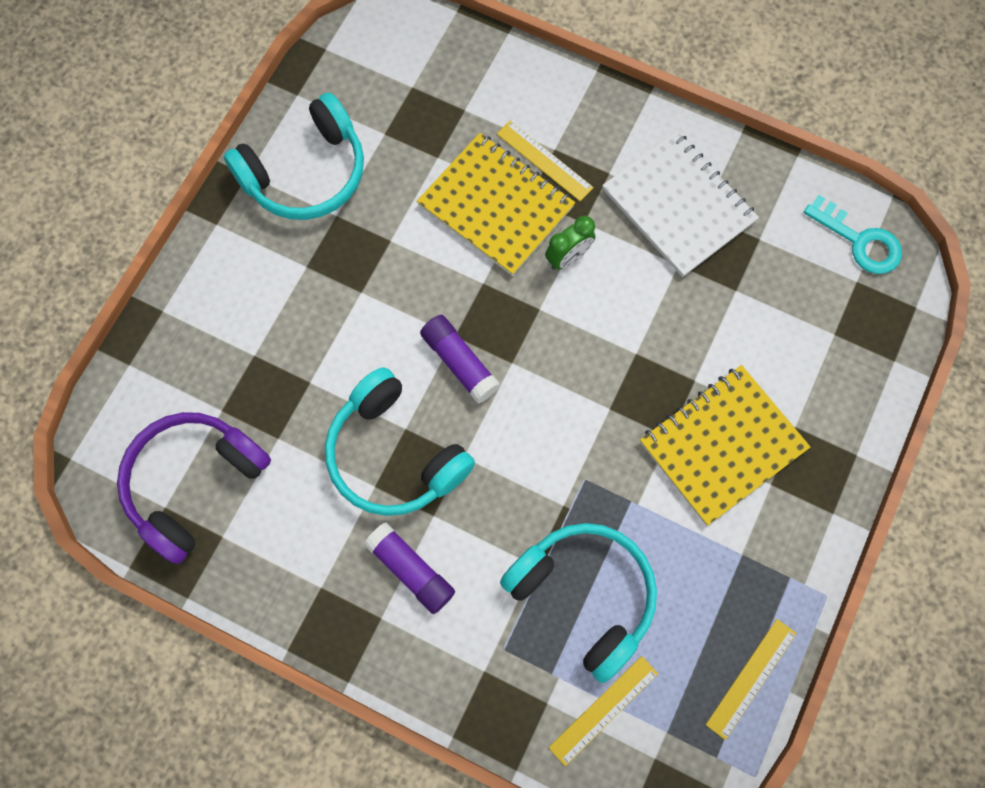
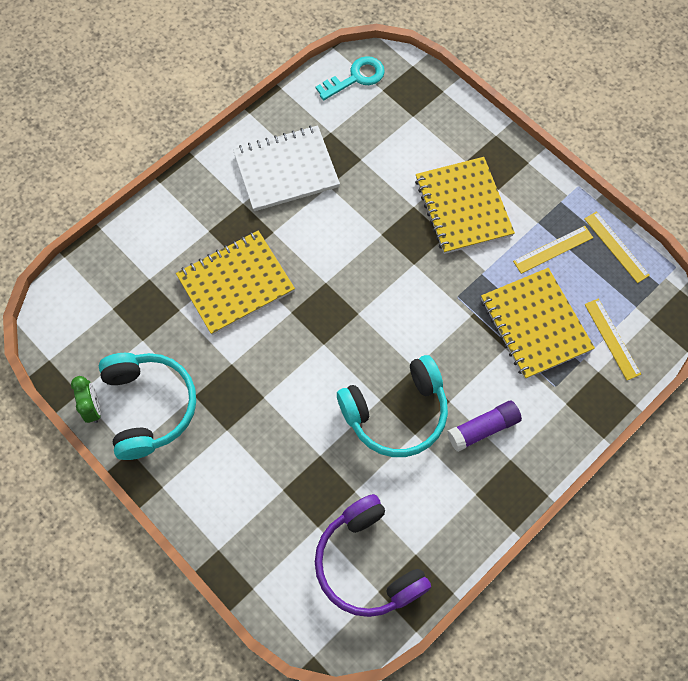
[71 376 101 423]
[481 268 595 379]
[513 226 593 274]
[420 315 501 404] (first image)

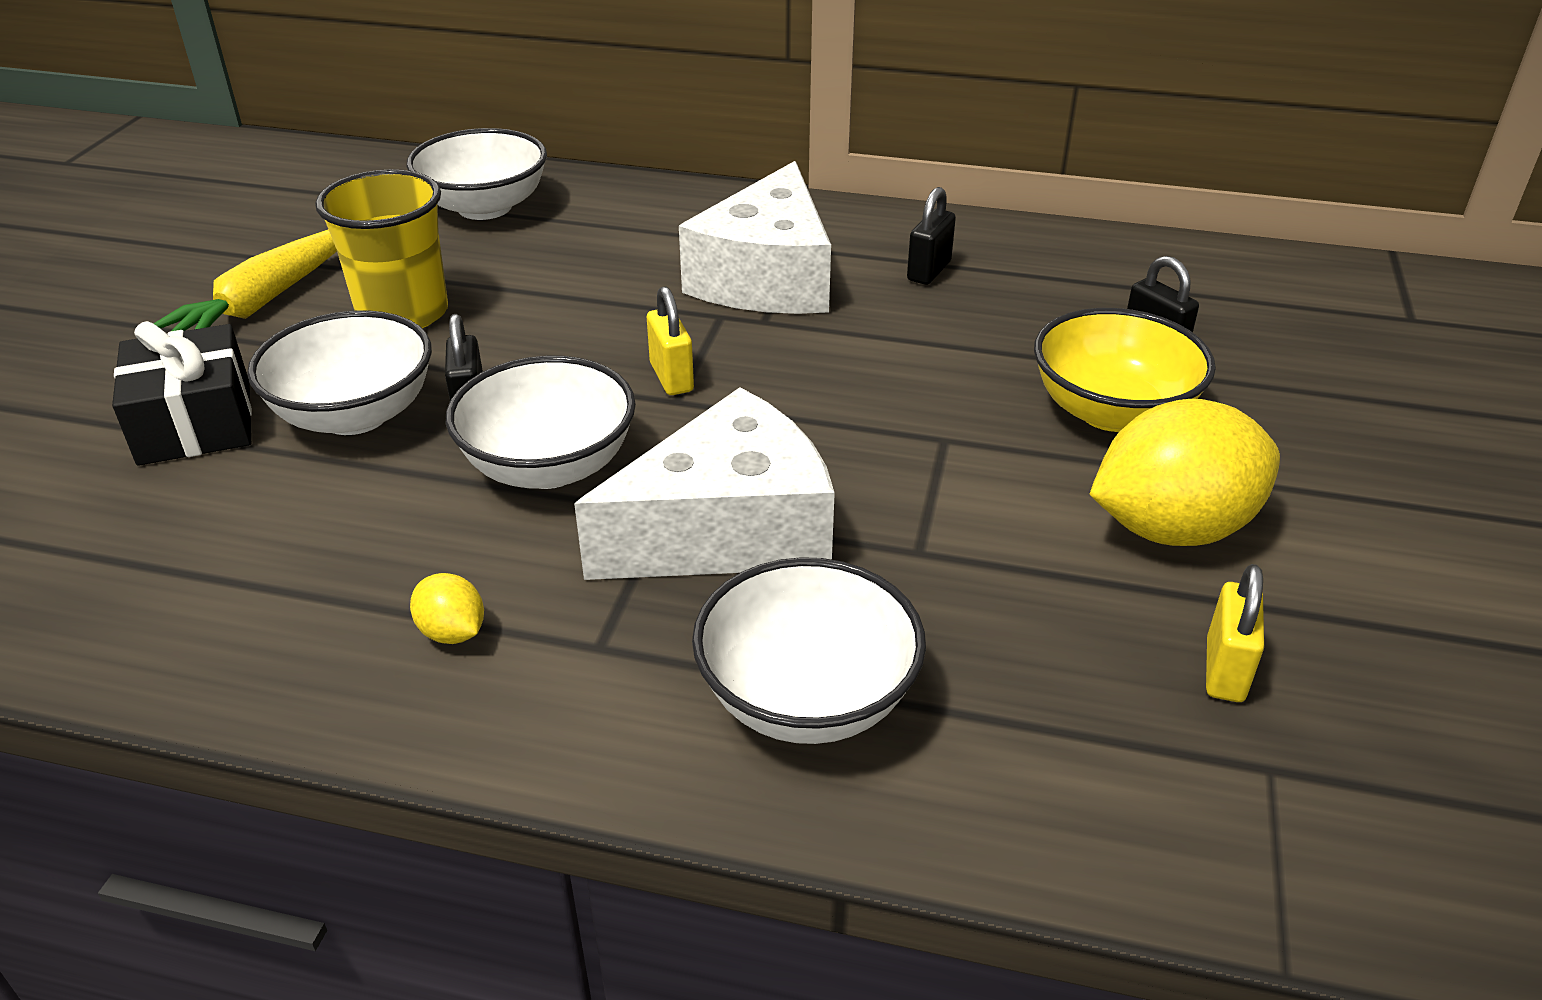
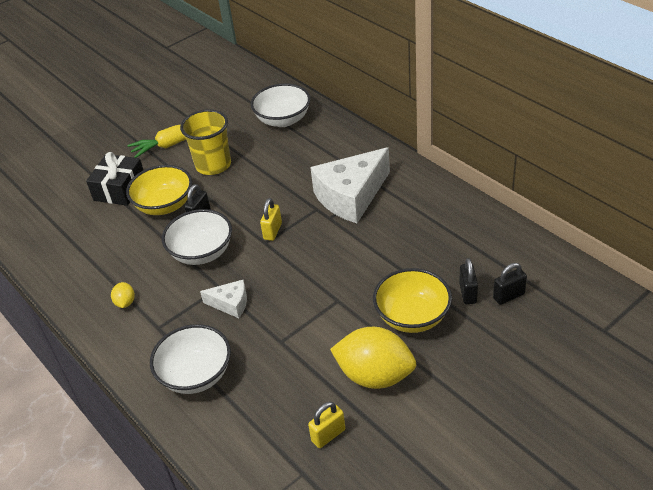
[126 165 192 215]
[200 280 247 318]
[493 263 527 305]

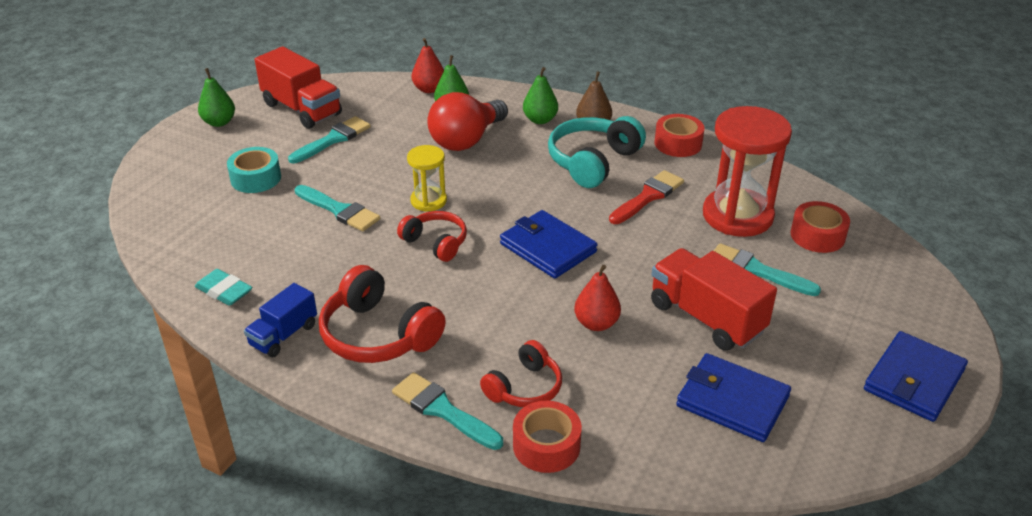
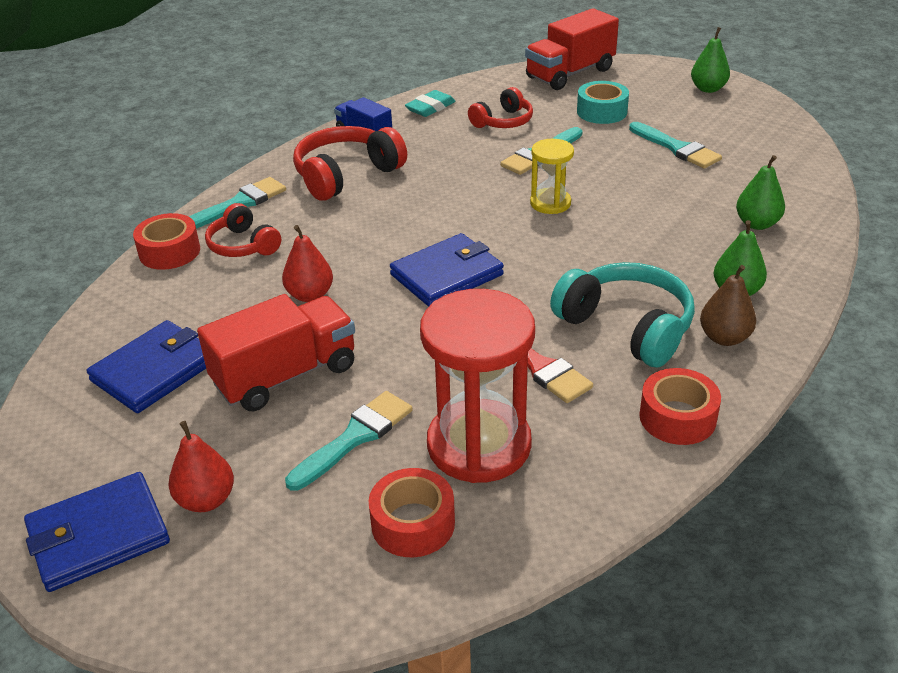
[24 472 170 592]
[169 421 234 512]
[468 87 533 128]
[525 8 619 90]
[427 92 508 151] (first image)

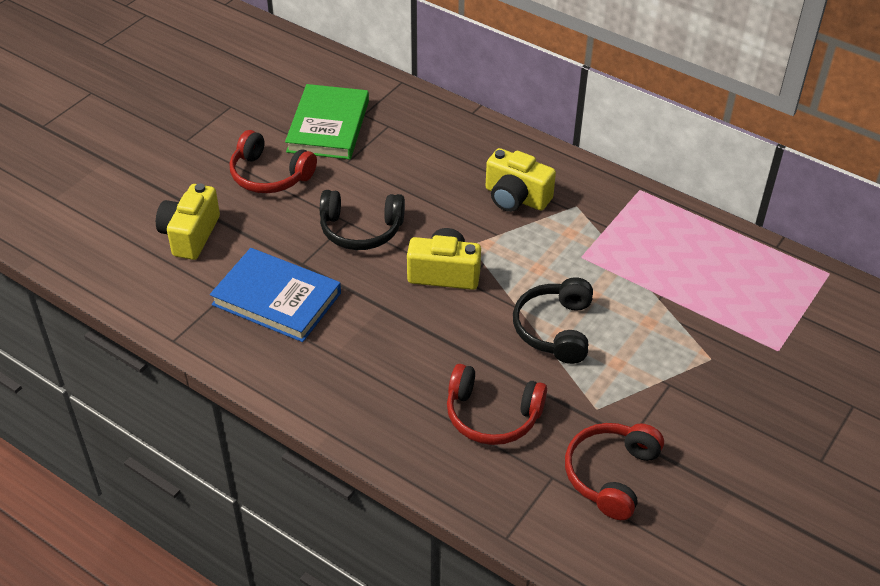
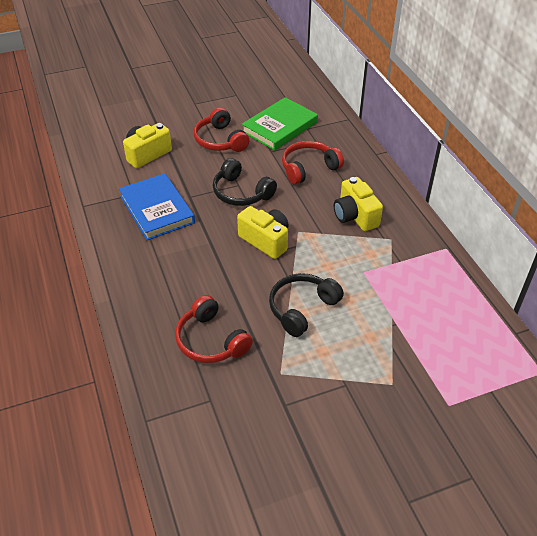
[282 141 344 185]

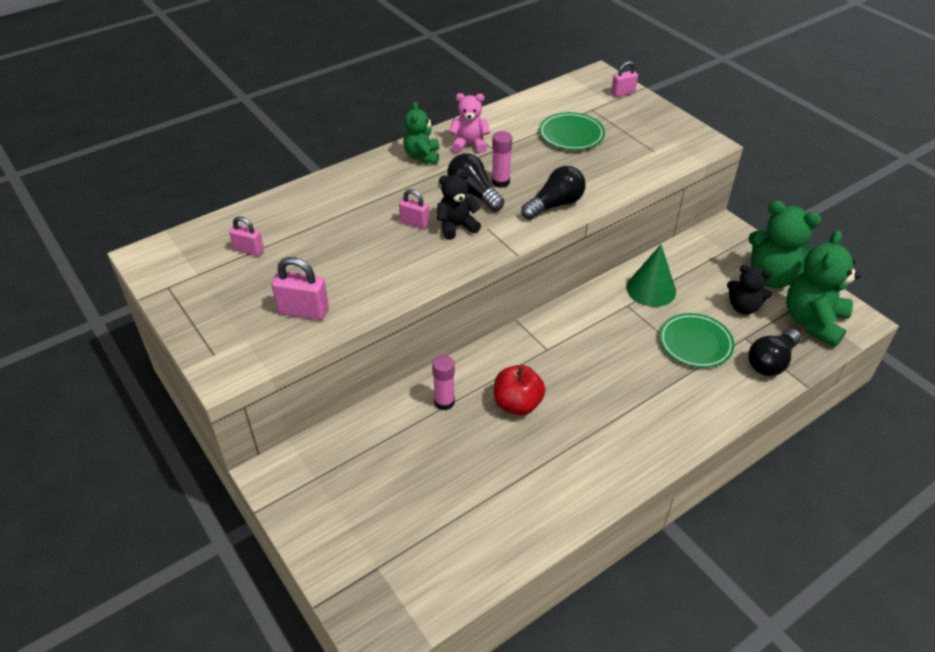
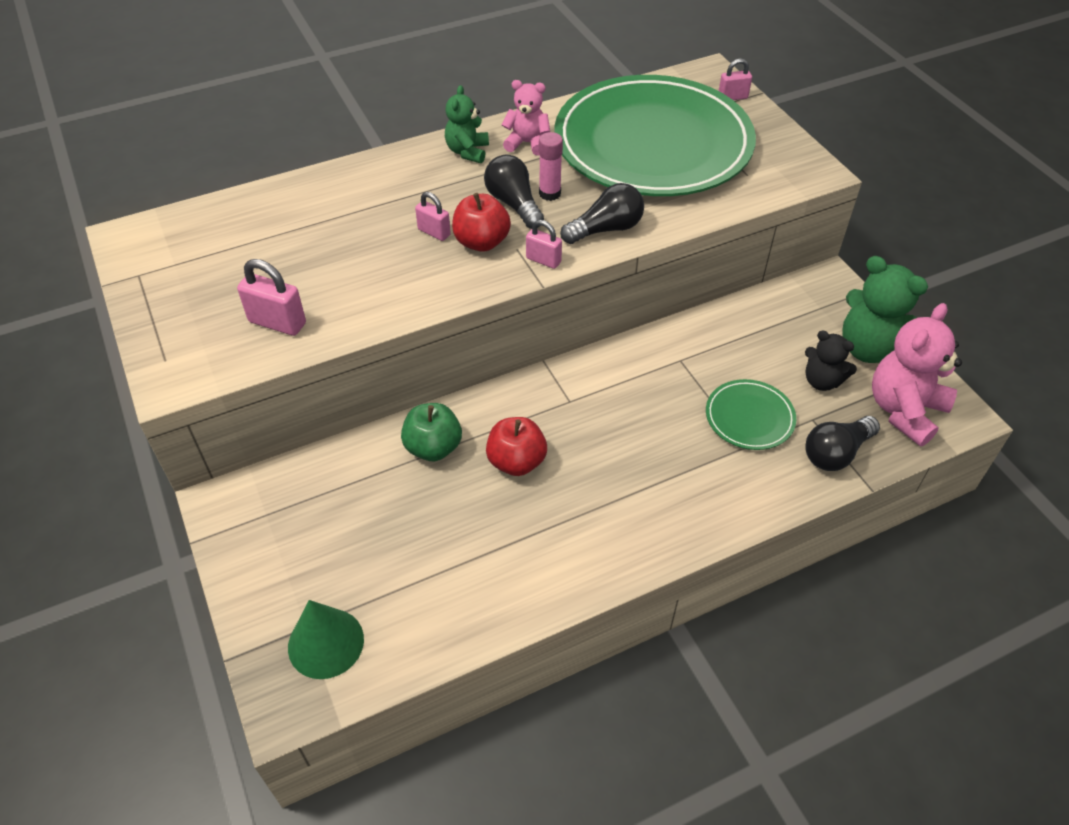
[288 600 364 679]
[401 403 462 461]
[452 193 511 252]
[526 220 562 269]
[554 75 756 196]
[872 303 962 446]

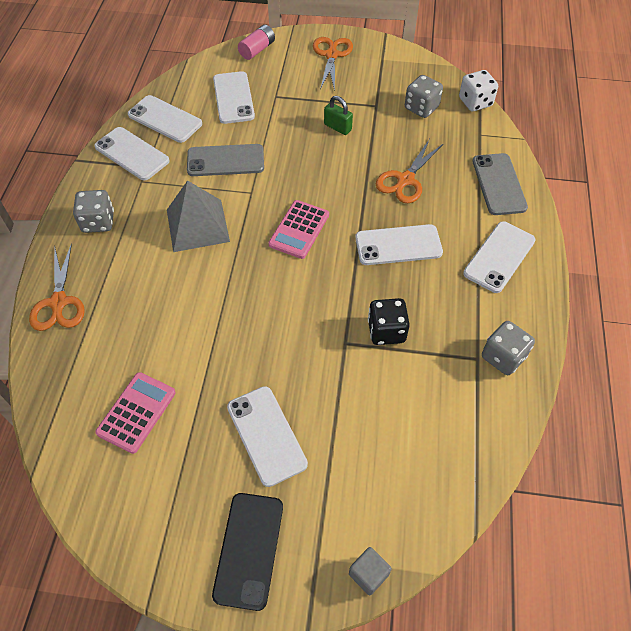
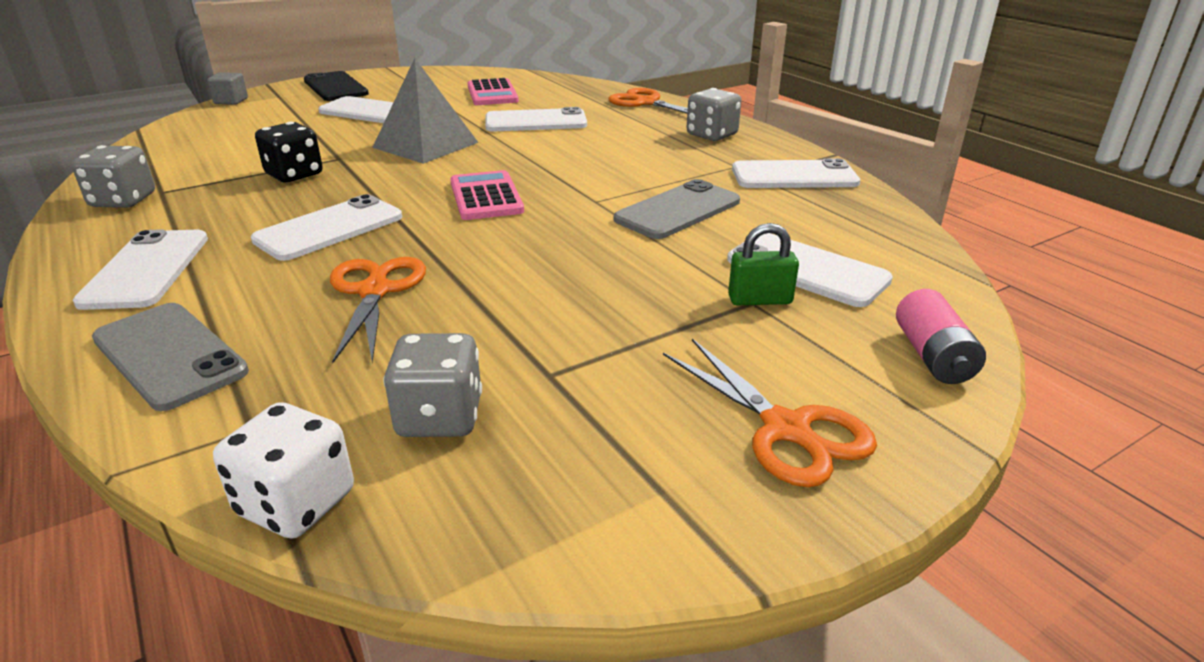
[372 58 479 164]
[485 107 587 131]
[728 223 799 305]

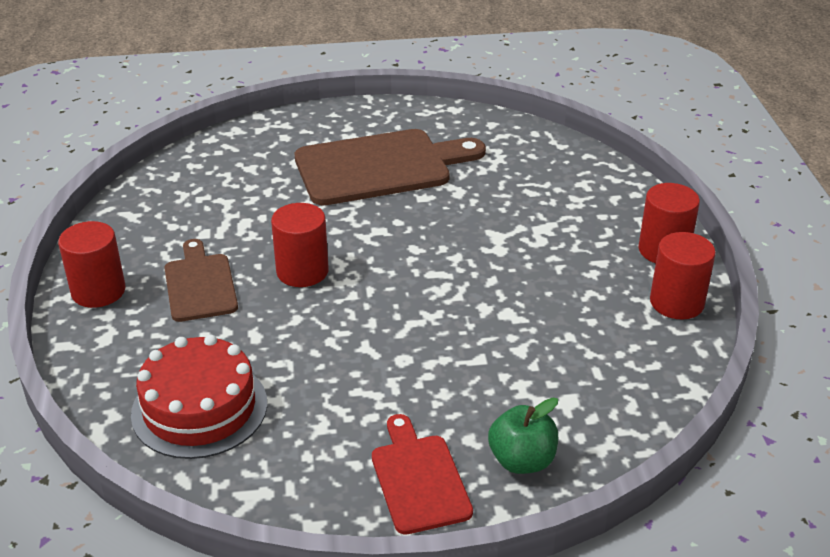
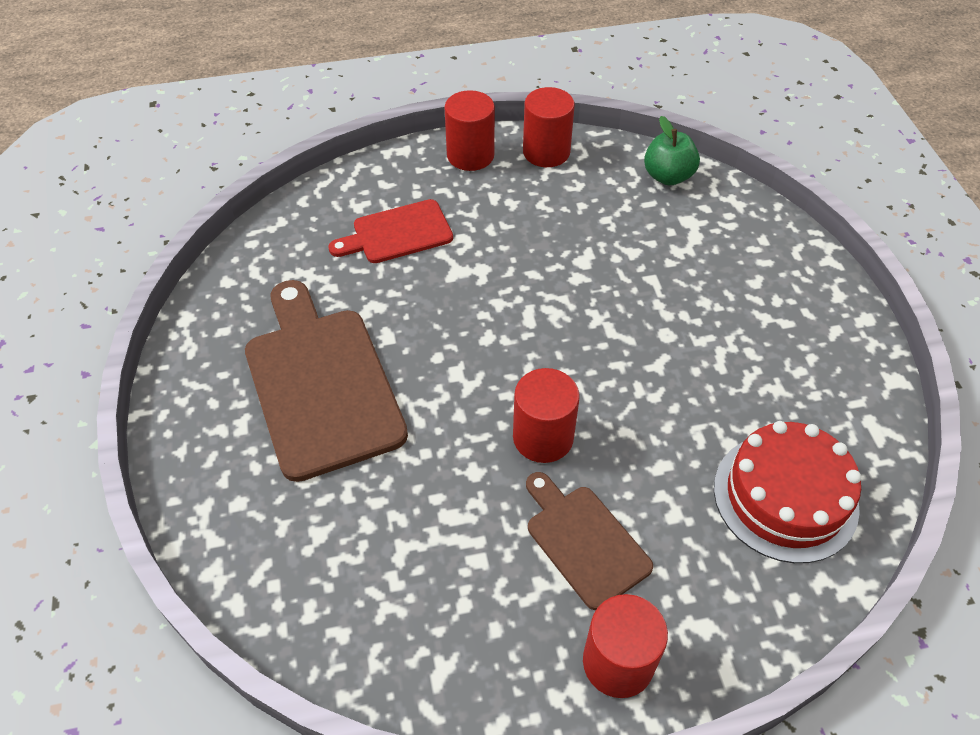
[328 199 453 263]
[526 472 653 610]
[644 116 700 185]

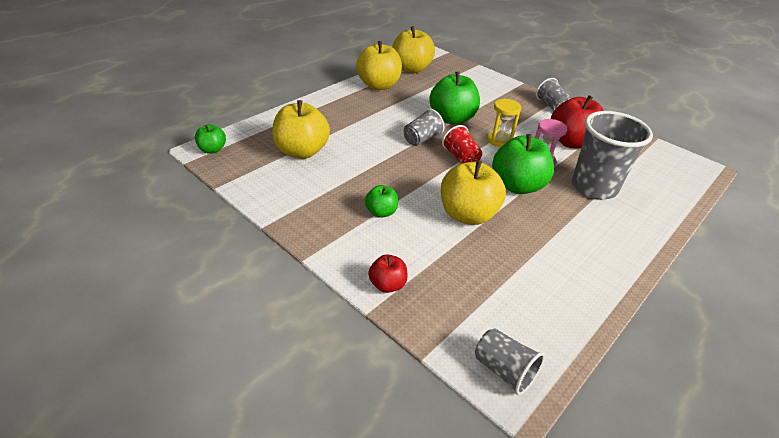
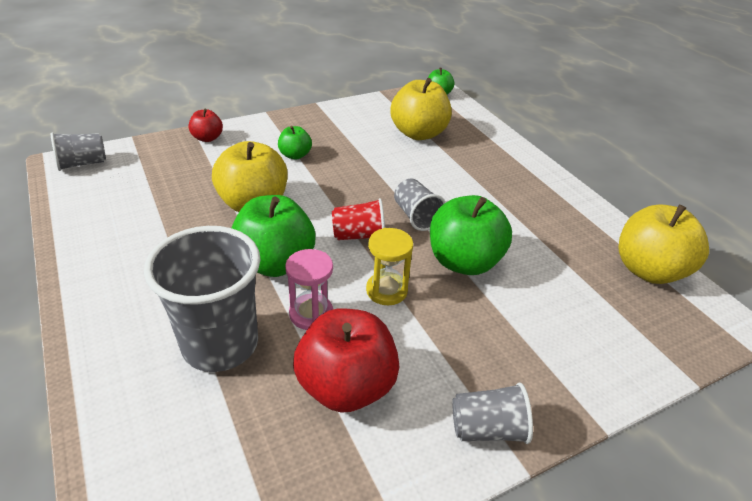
[356 41 402 90] (first image)

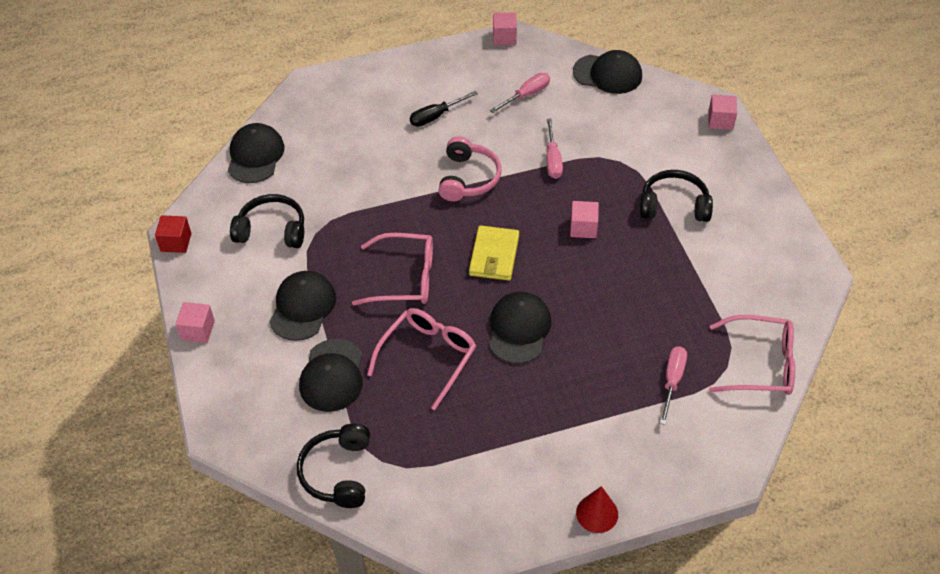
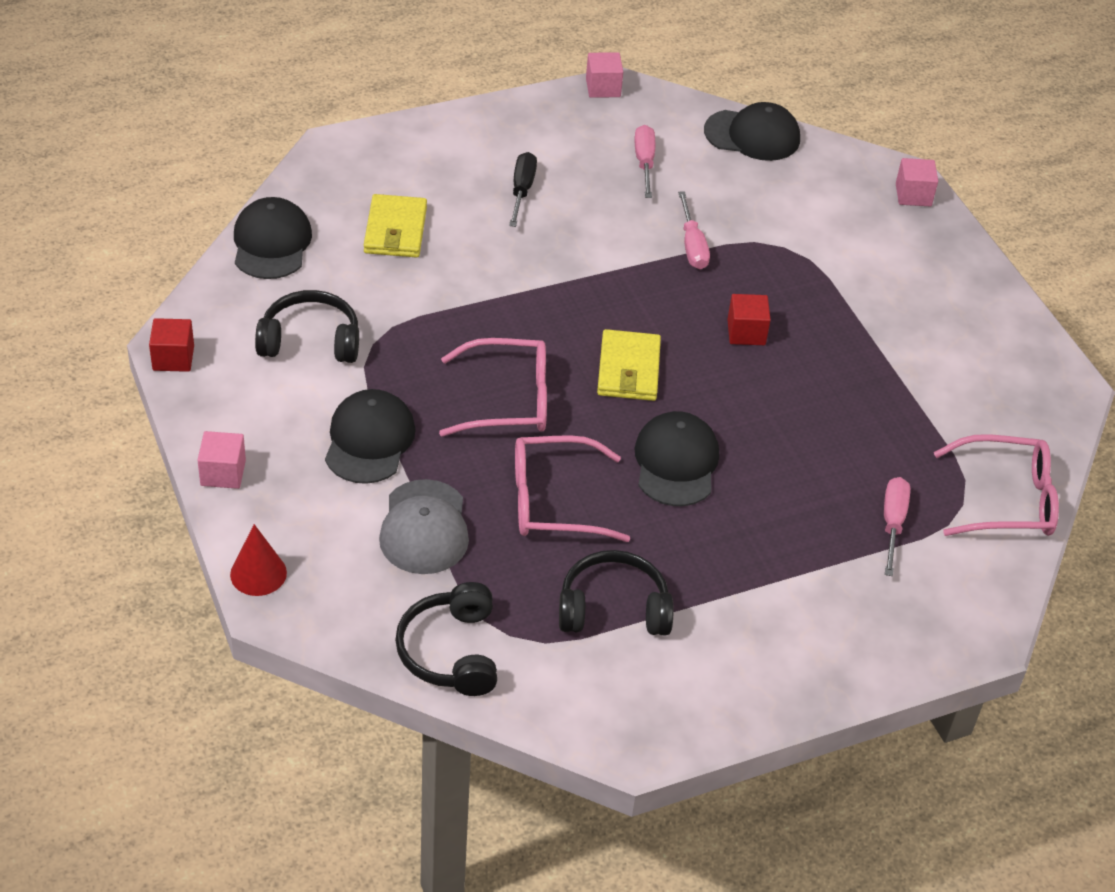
[230 524 287 596]
[364 194 427 258]
[379 479 469 574]
[509 152 537 227]
[515 435 630 542]
[559 550 673 635]
[634 125 655 198]
[727 294 771 345]
[438 137 501 201] (first image)

